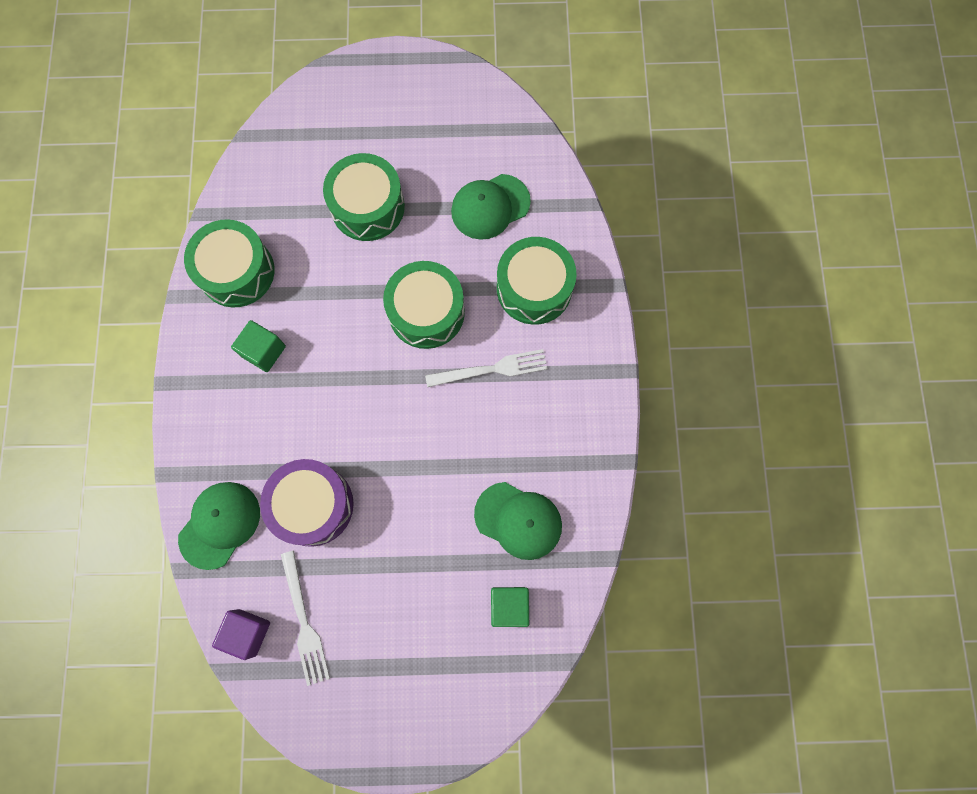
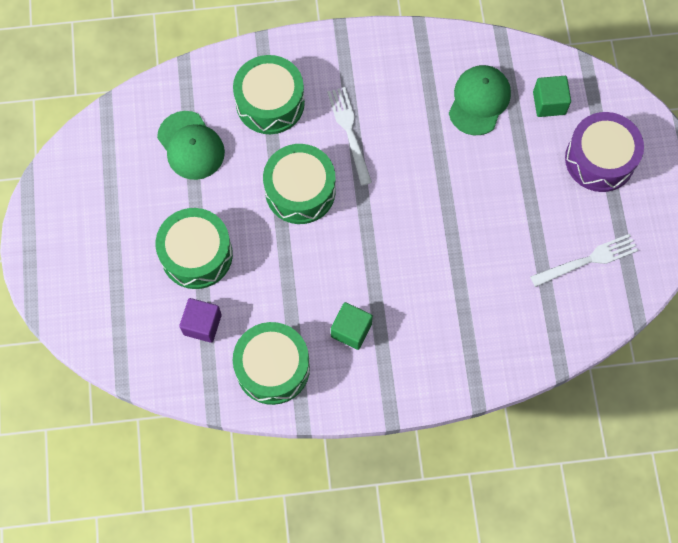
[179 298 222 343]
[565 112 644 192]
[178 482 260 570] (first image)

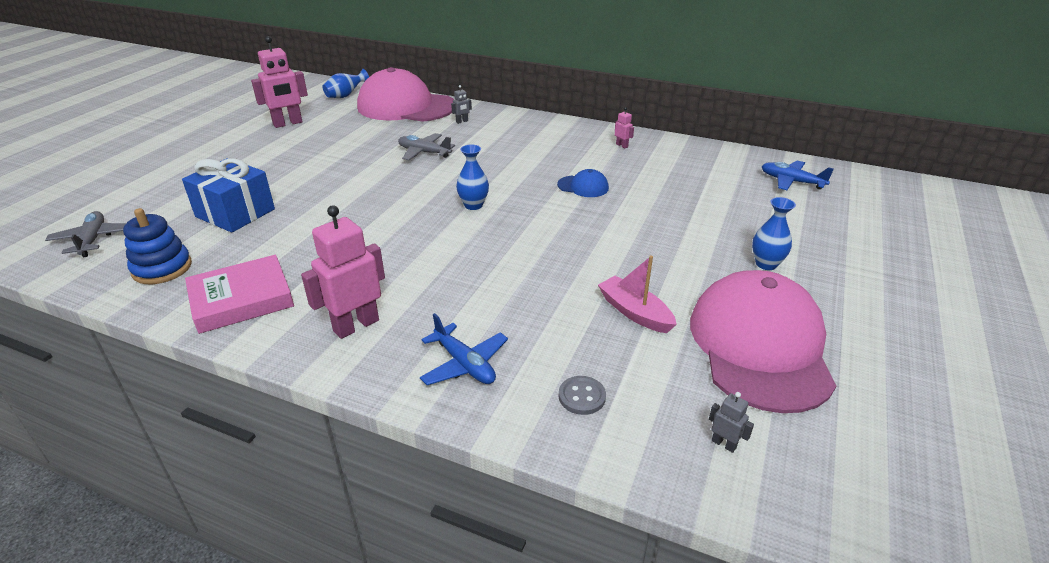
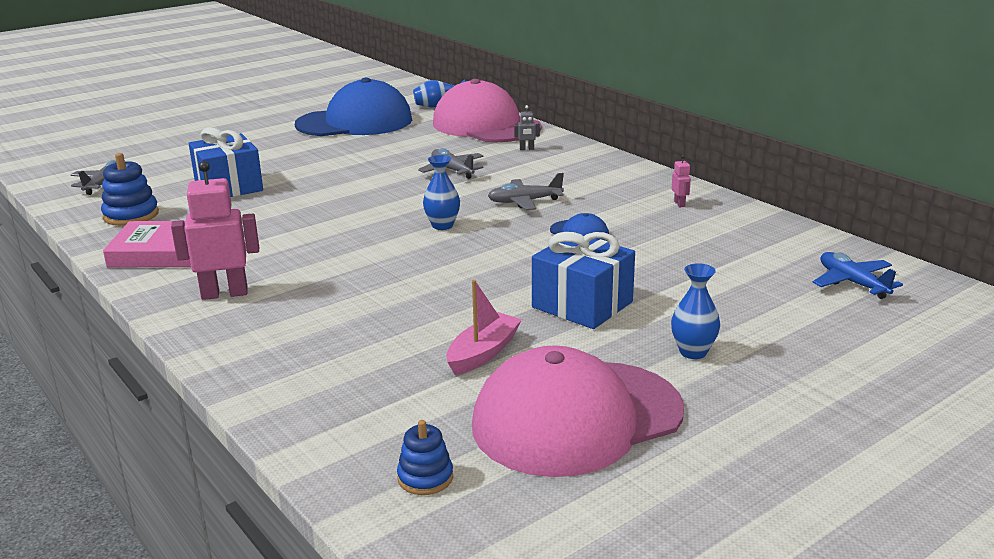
[295 78 412 136]
[397 420 453 495]
[446 280 522 375]
[472 345 684 477]
[488 173 564 210]
[532 232 635 329]
[420 313 508 385] (first image)
[559 376 606 415] (first image)

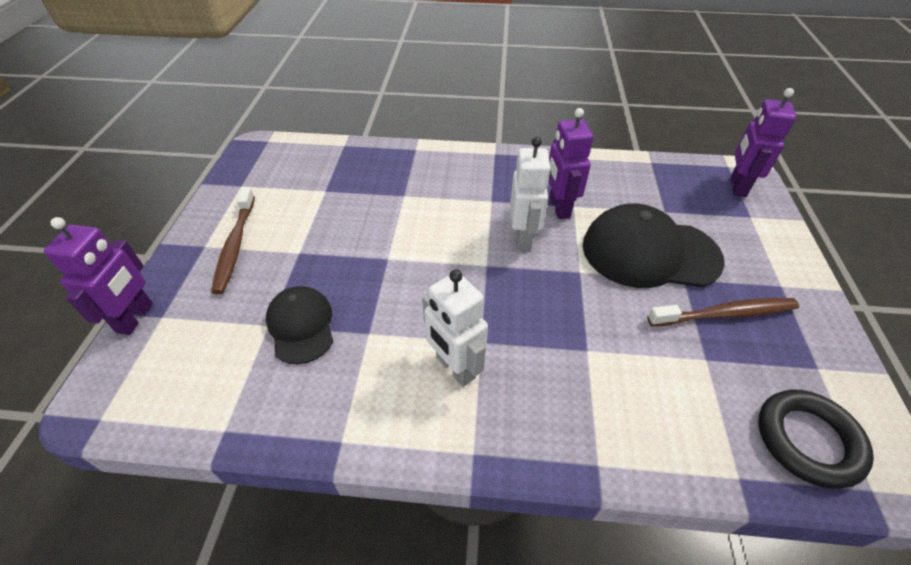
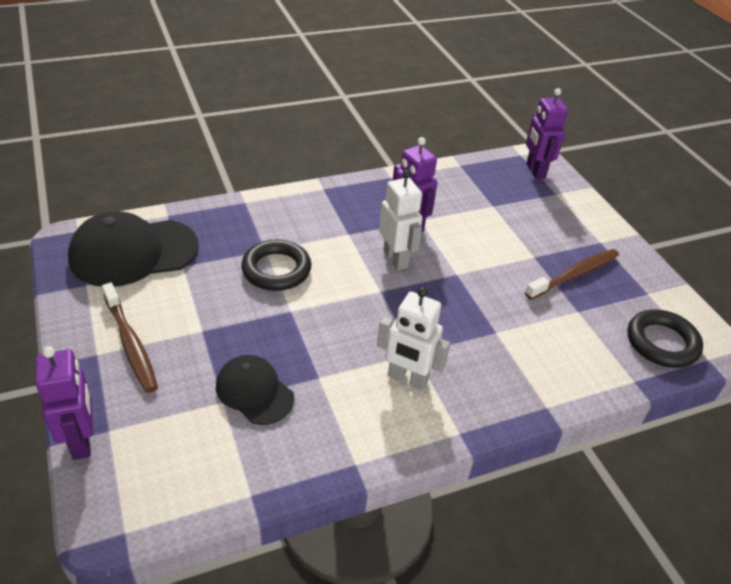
[68 211 199 287]
[241 239 312 291]

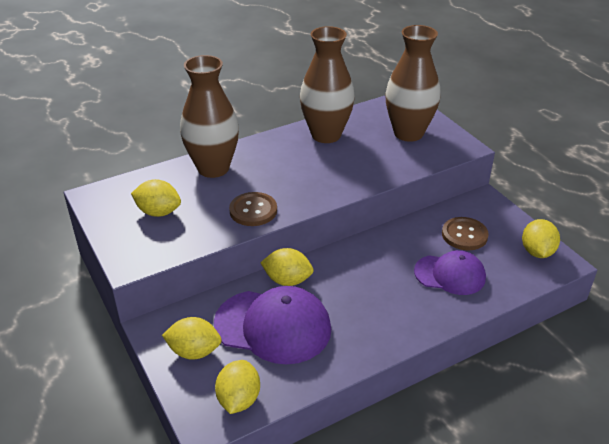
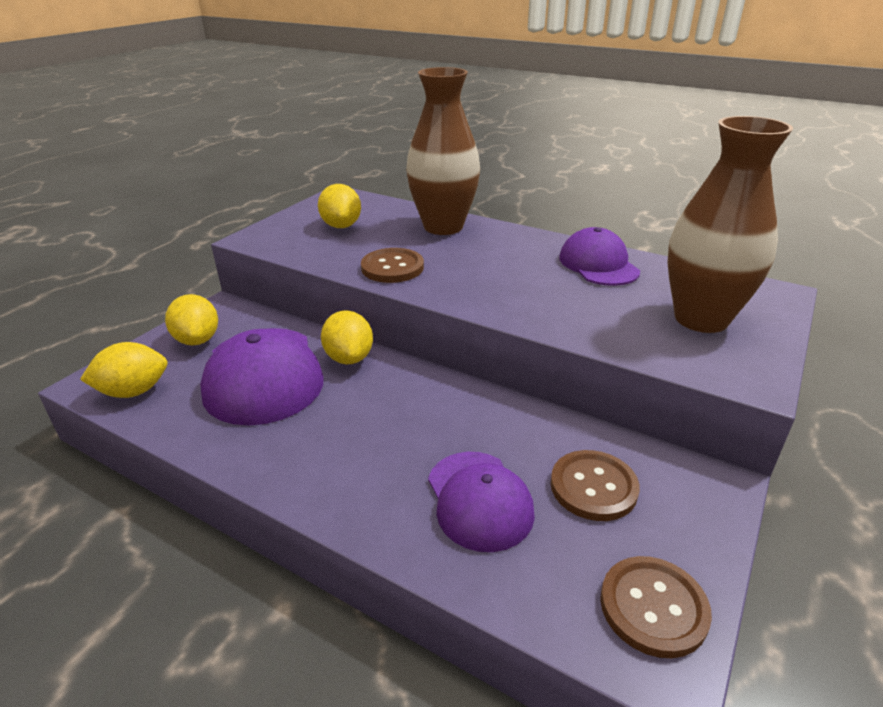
[559 227 640 286]
[600 556 712 658]

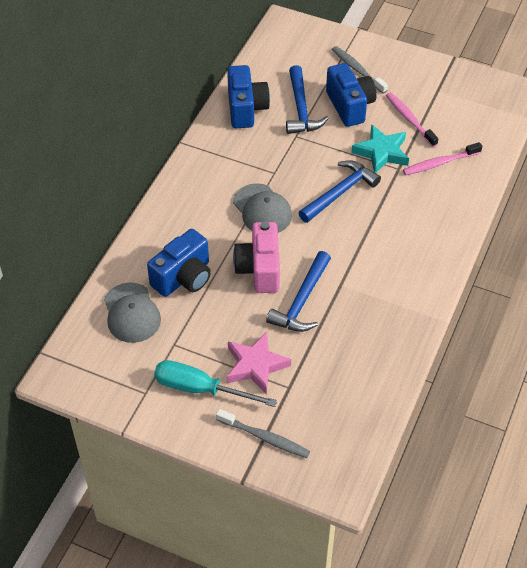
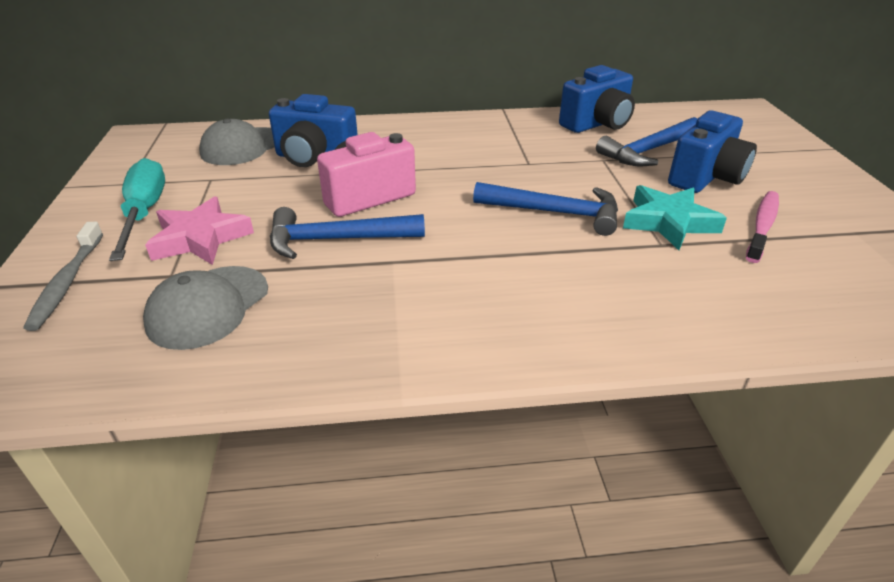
[143 266 268 350]
[332 46 388 94] (first image)
[403 142 482 175] (first image)

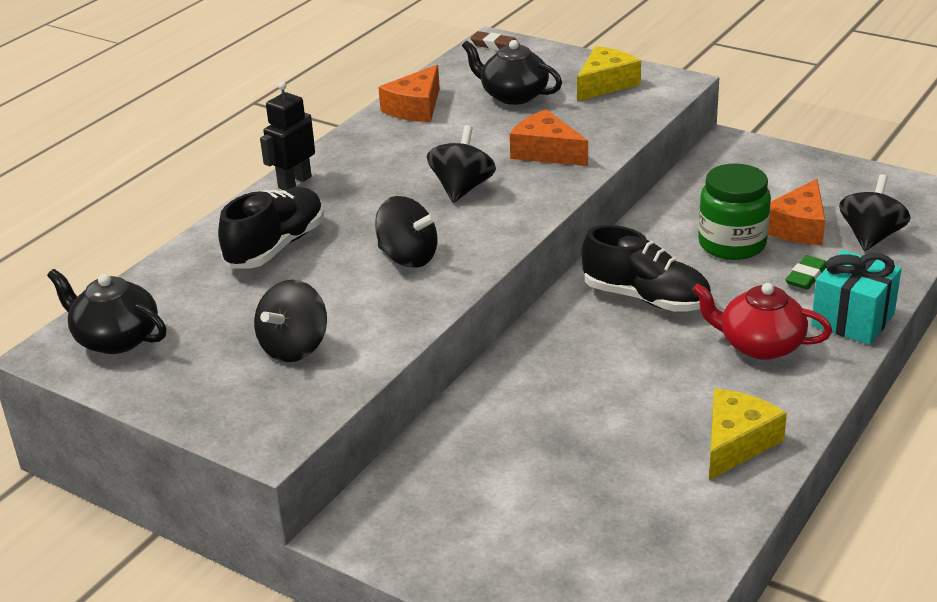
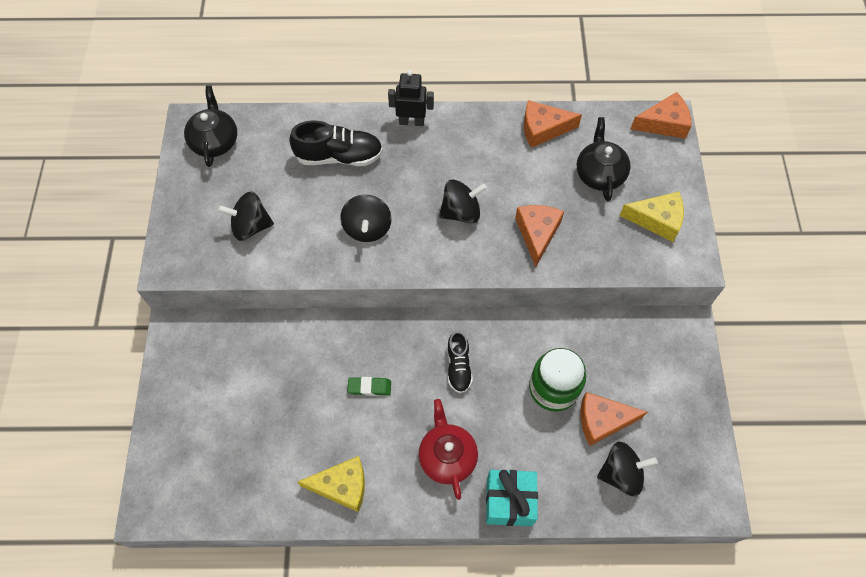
[347 377 391 396]
[447 331 473 393]
[631 92 691 139]

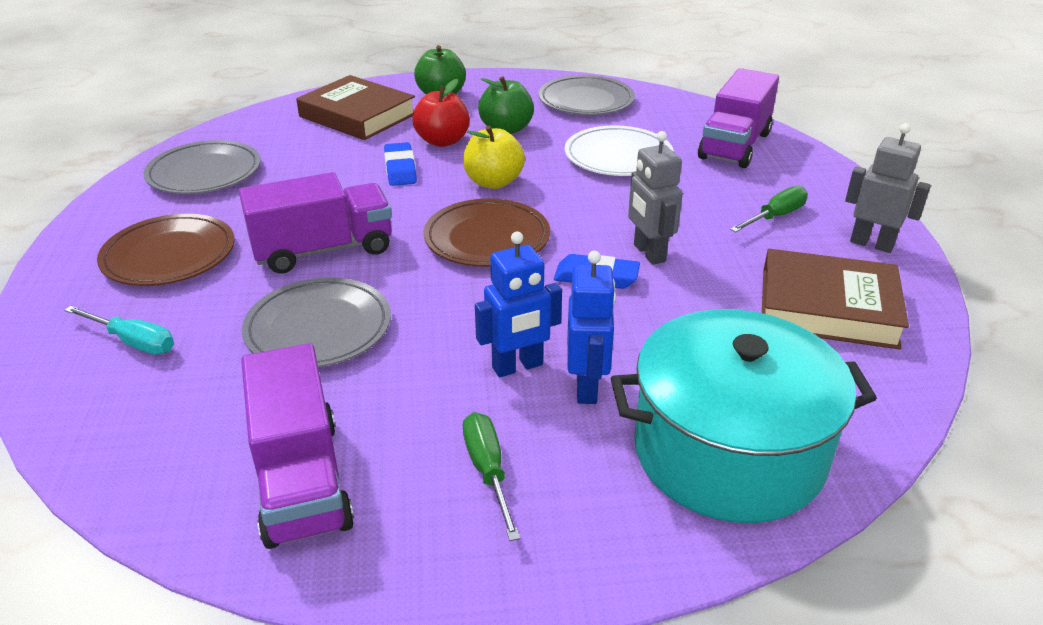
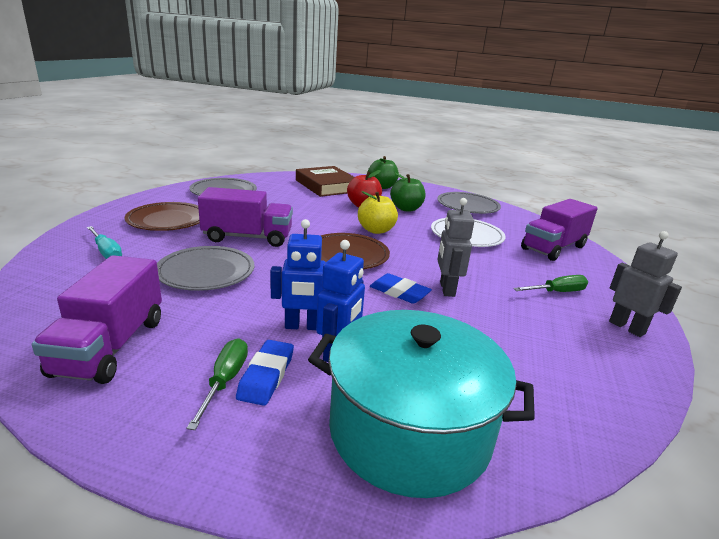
[236 340 294 406]
[762 249 909 349] (first image)

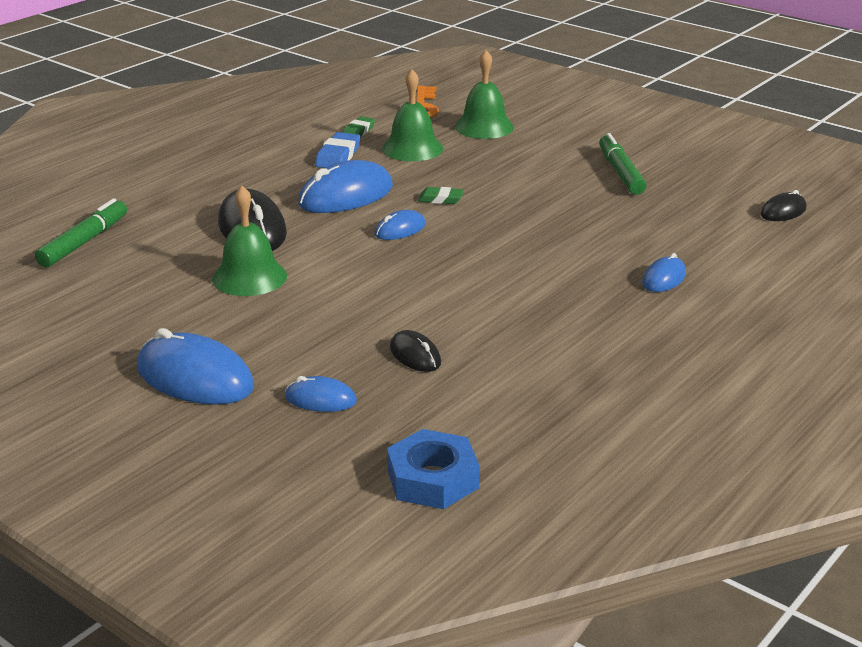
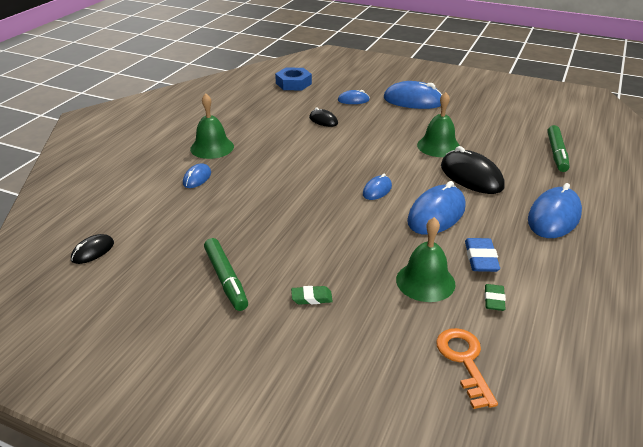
[190 93 234 159]
[291 286 333 305]
[528 183 582 238]

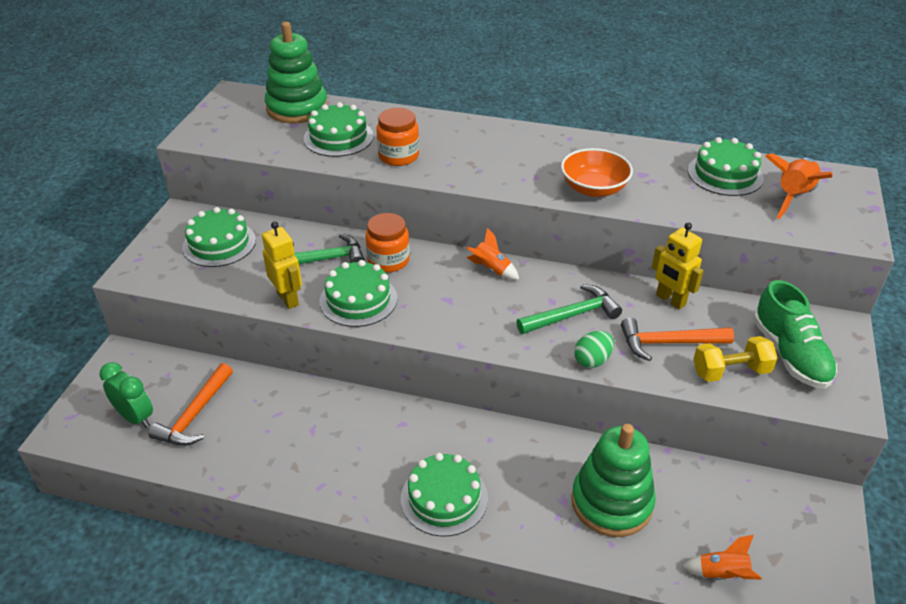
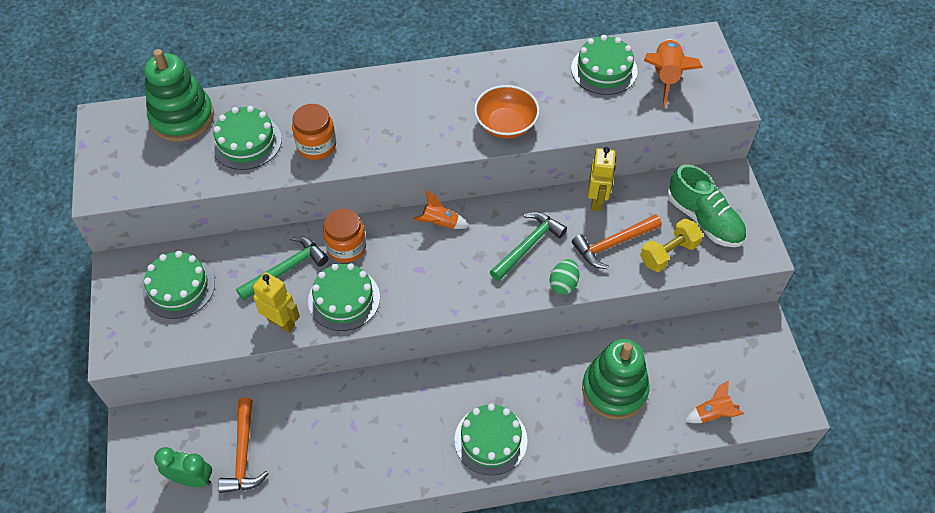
[588 147 616 211]

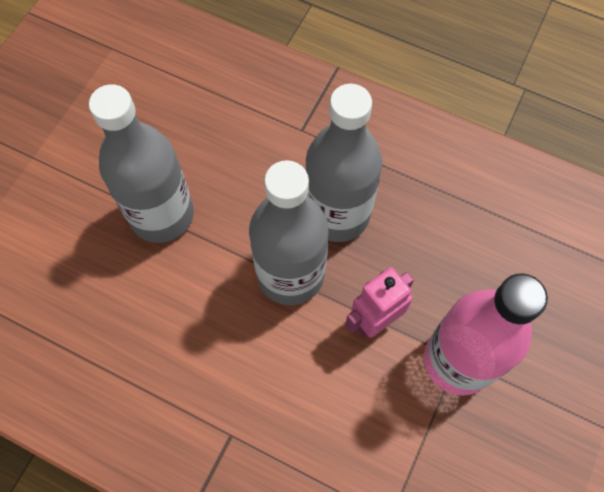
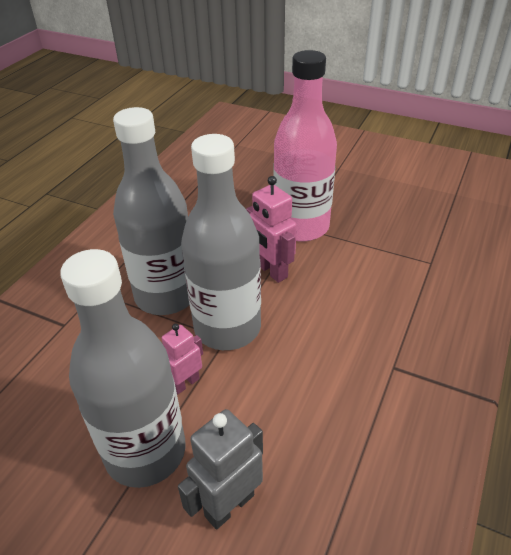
[162 323 203 394]
[178 409 263 530]

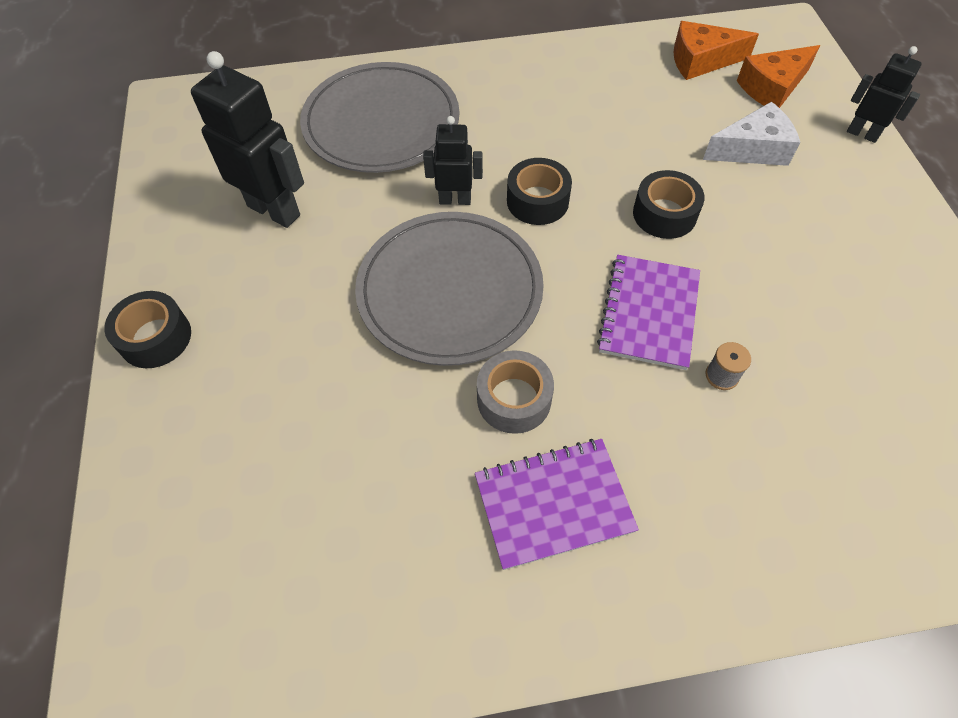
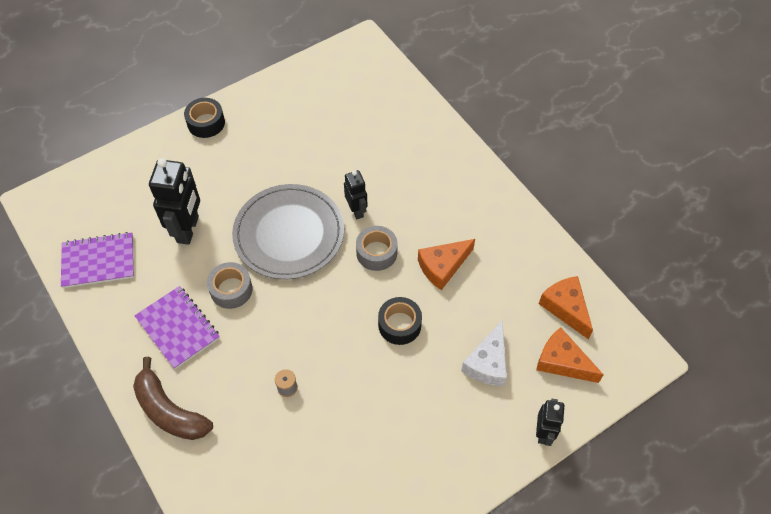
[61 232 134 288]
[133 357 213 440]
[149 158 200 245]
[356 226 398 271]
[418 239 475 290]
[461 321 507 386]
[300 62 459 173] (first image)

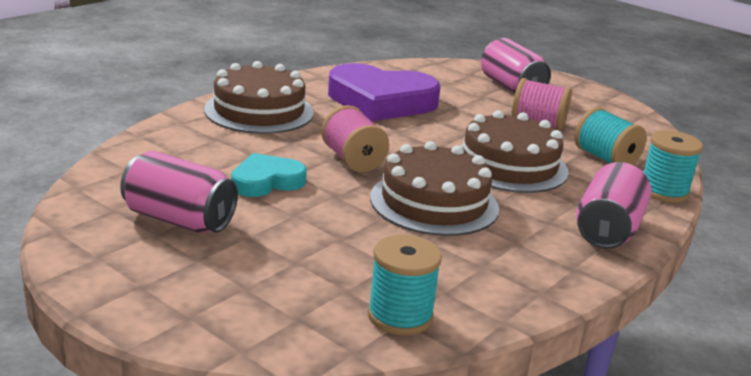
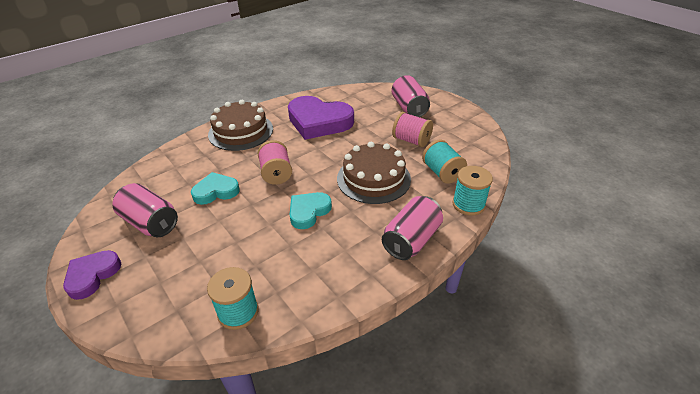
[63 250 121 300]
[289 192 332 229]

